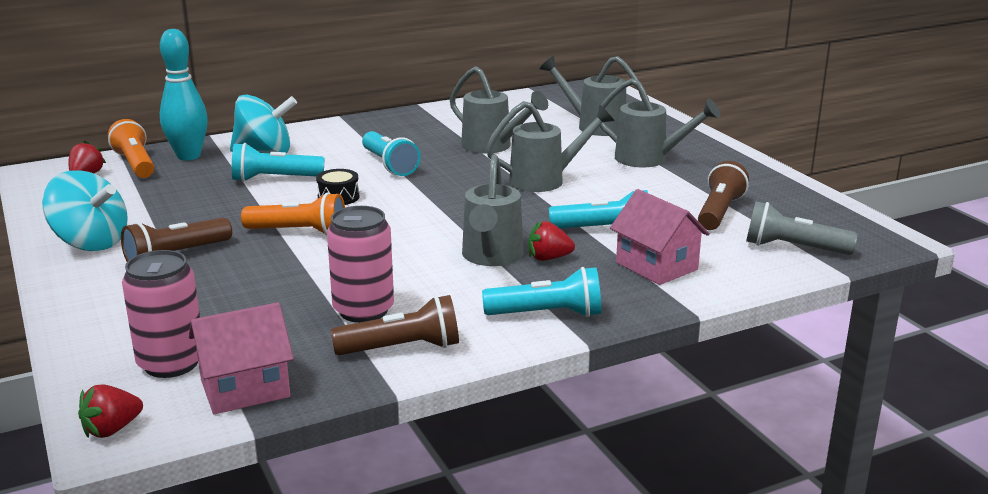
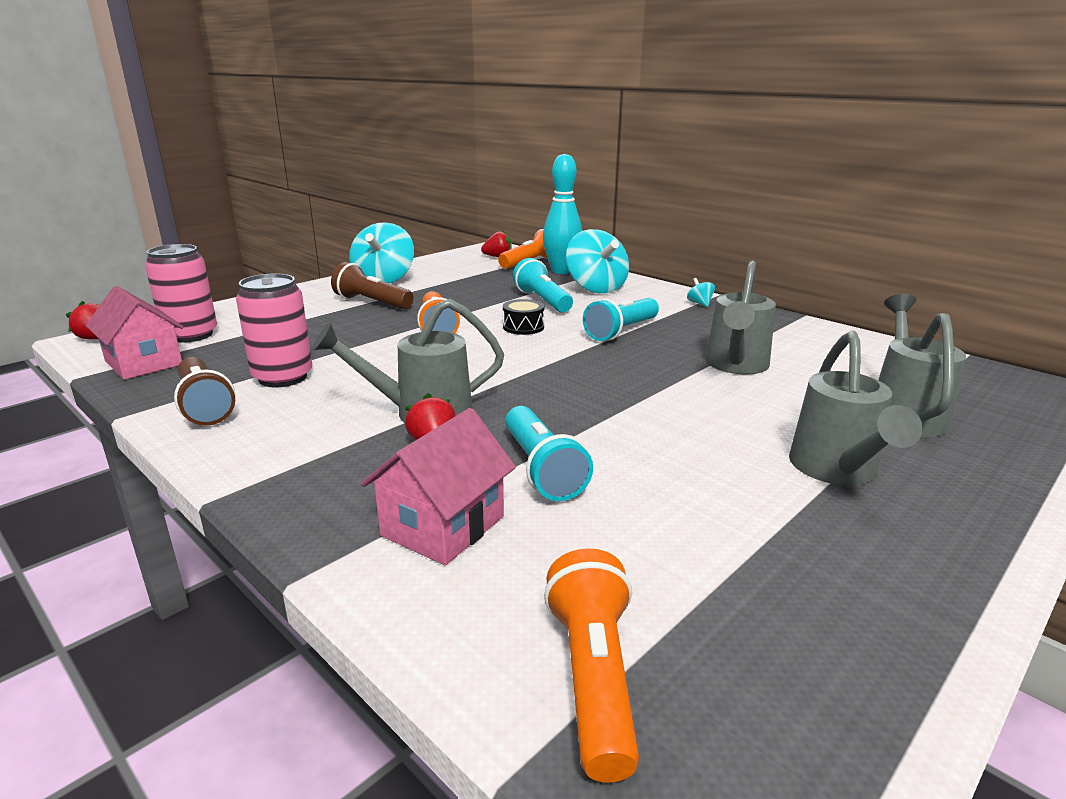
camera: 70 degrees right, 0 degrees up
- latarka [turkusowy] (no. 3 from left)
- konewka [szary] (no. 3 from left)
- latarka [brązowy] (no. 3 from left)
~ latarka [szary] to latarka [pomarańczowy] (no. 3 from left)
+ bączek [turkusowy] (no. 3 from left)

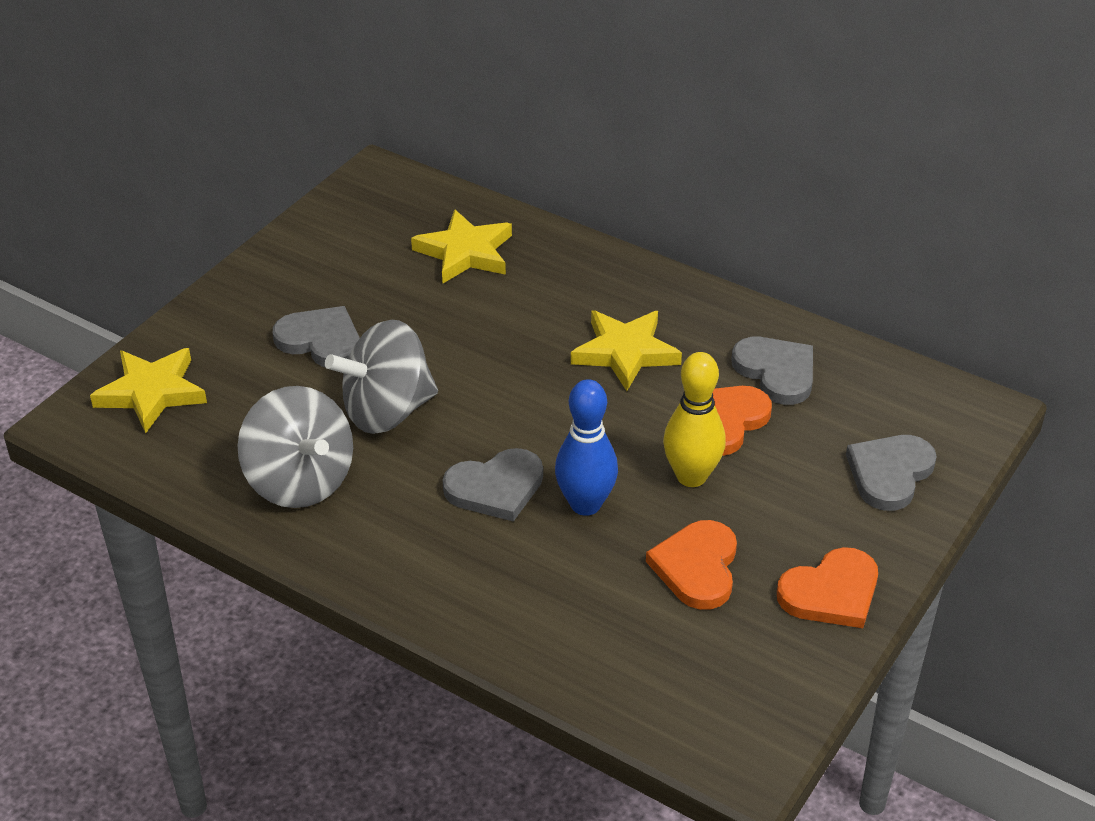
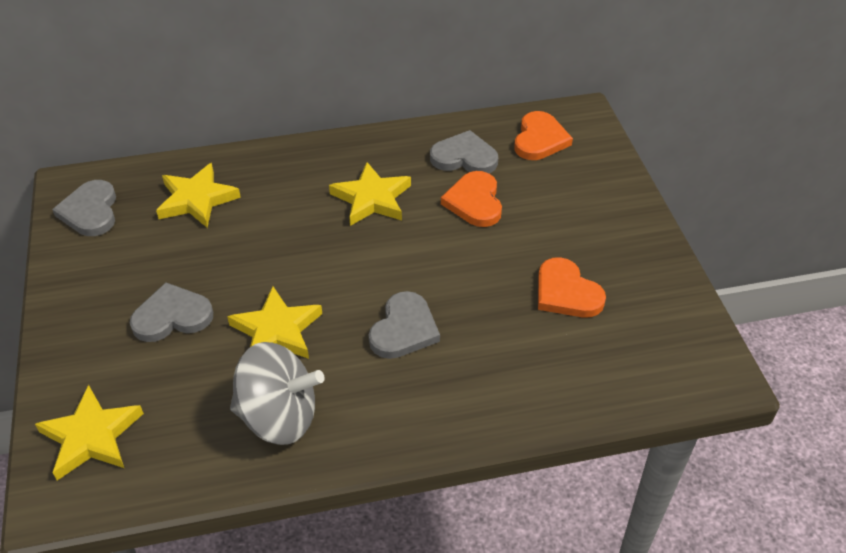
camera: 45 degrees left, 5 degrees up
~ bączek [szary] (no. 2 from left) to gwiazda [żółty] (no. 3 from left)
- kręgiel [niebieski]
- kręgiel [żółty]
~ serce [pomarańczowy] (no. 3 from left in the first image) to serce [pomarańczowy] (no. 2 from left)
~ serce [szary] (no. 4 from left in the first image) to serce [szary] (no. 1 from left)

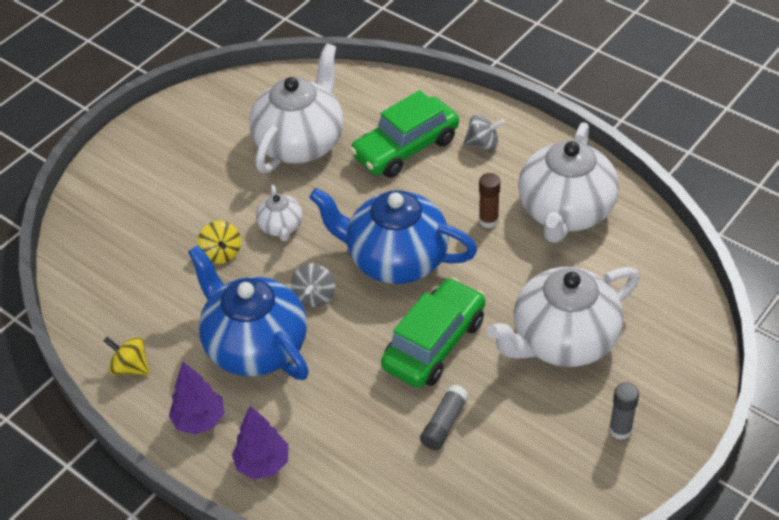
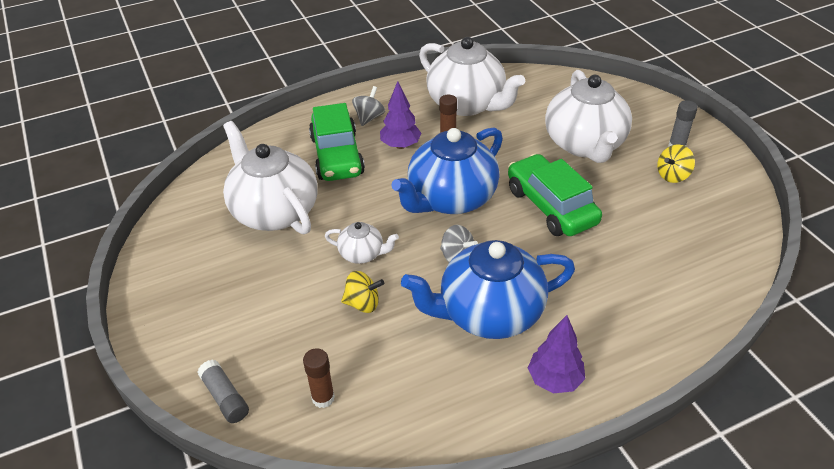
camera: 65 degrees left, 5 degrees down
~ bączek [żółty] (no. 1 from left in the first image) to bączek [żółty] (no. 2 from left)
~ drzewko [fioletowy] (no. 2 from left in the first image) to drzewko [fioletowy] (no. 1 from left)
~ klej w sztyfcie [szary] (no. 1 from left)
+ klej w sztyfcie [brązowy] (no. 1 from left)

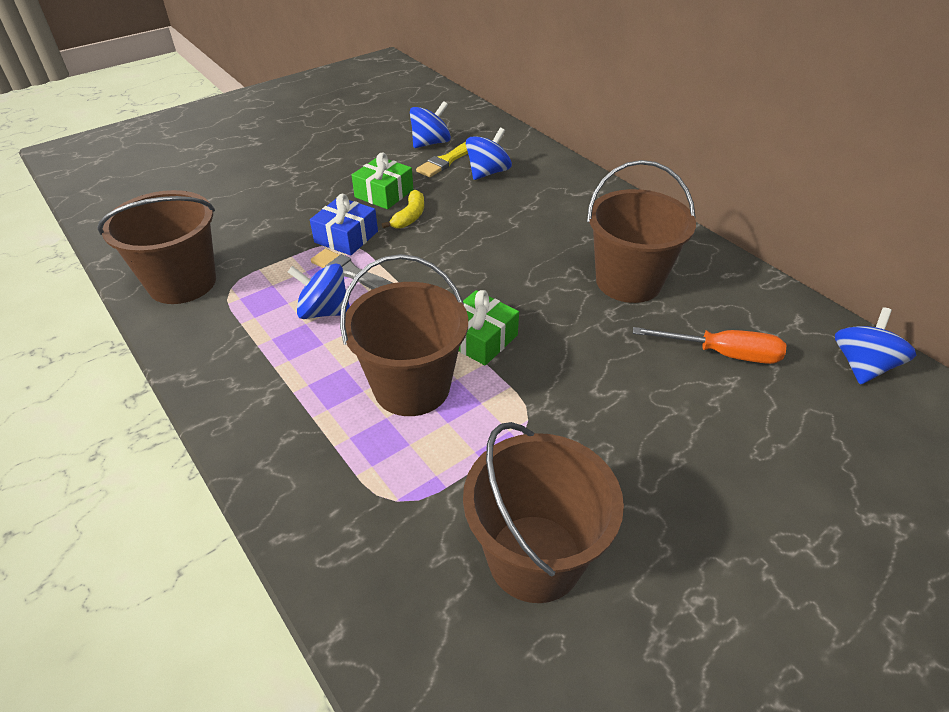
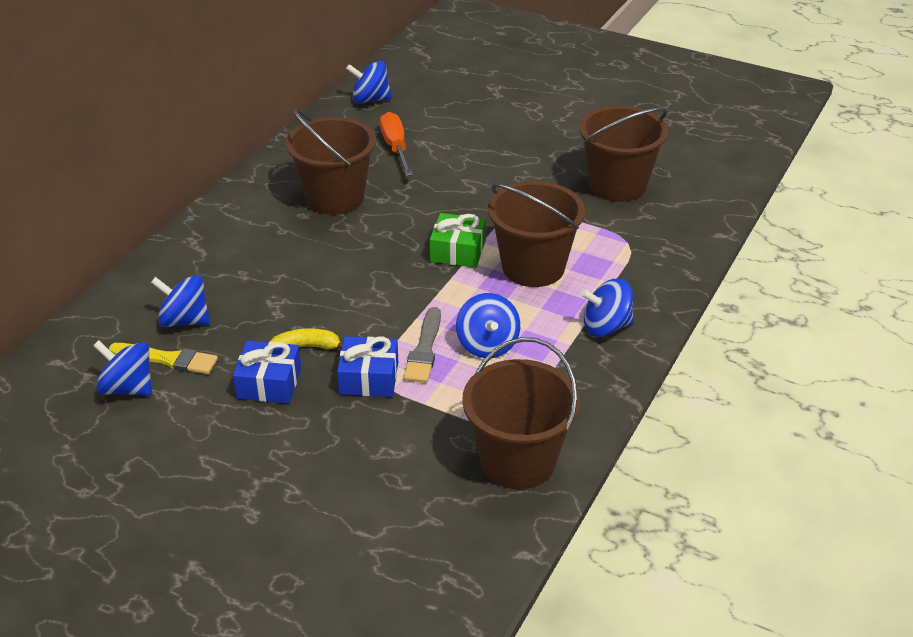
camera: 115 degrees left, 5 degrees down
~ prezent [zielony] (no. 1 from left) to prezent [niebieski] (no. 1 from left)
+ bączek [niebieski] (no. 5 from left)

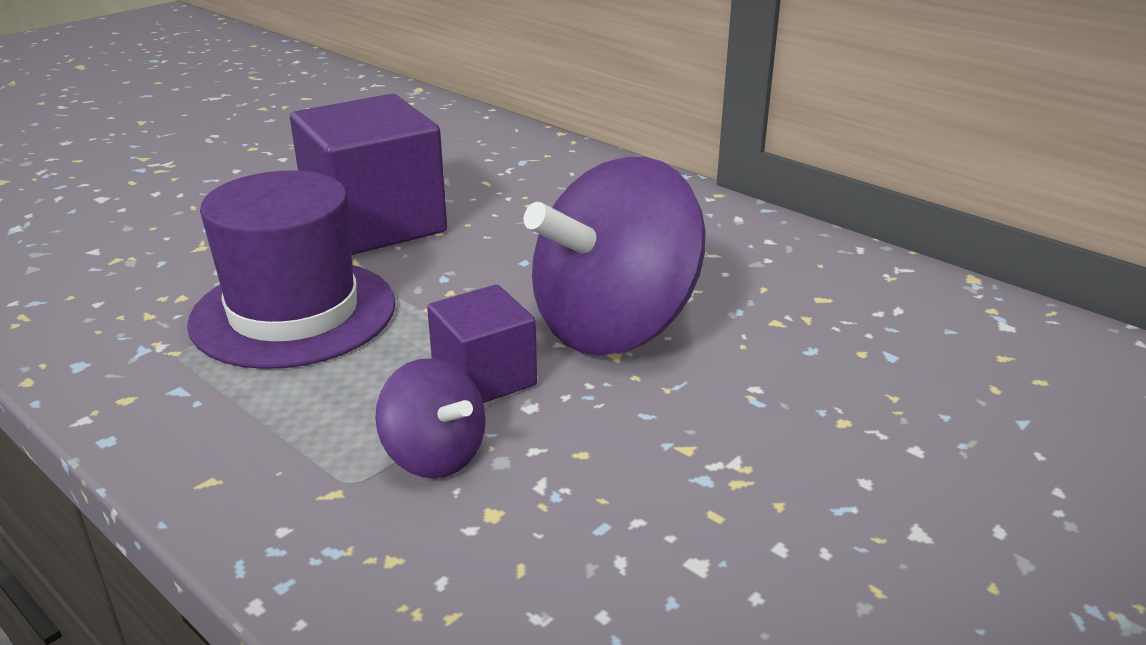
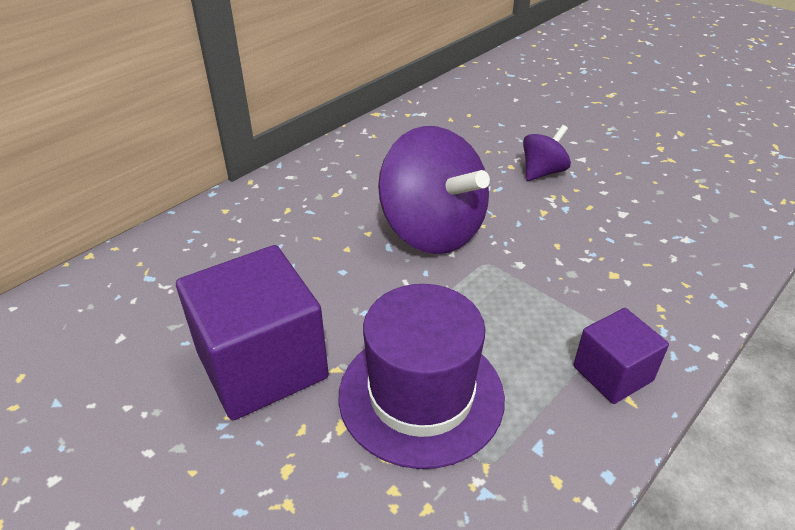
camera: 90 degrees left, 10 degrees up
~ bączek [fioletowy] (no. 1 from left in the first image) to bączek [fioletowy] (no. 2 from left)
~ sześcian [fioletowy] (no. 2 from left)

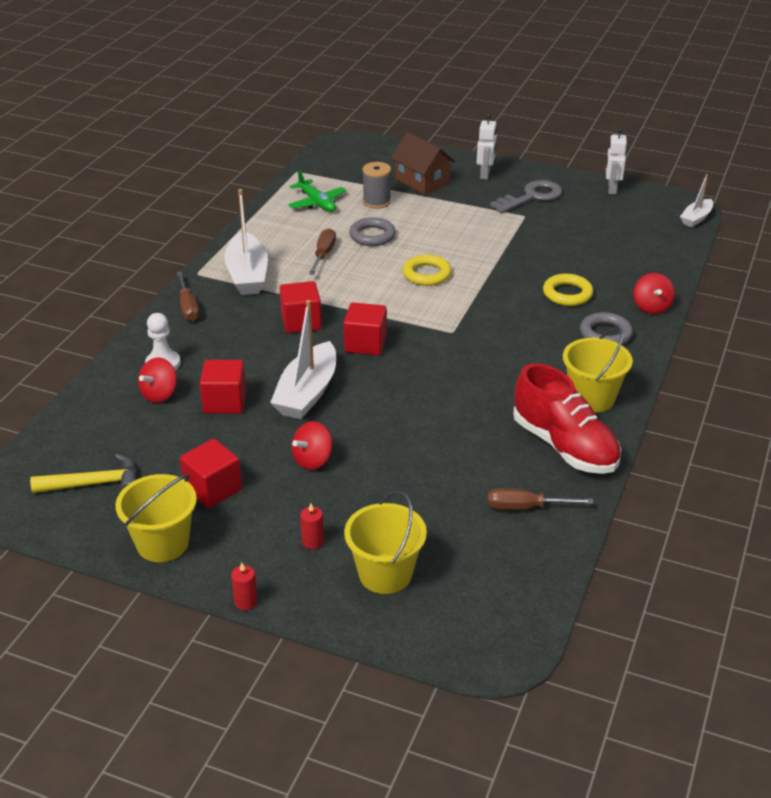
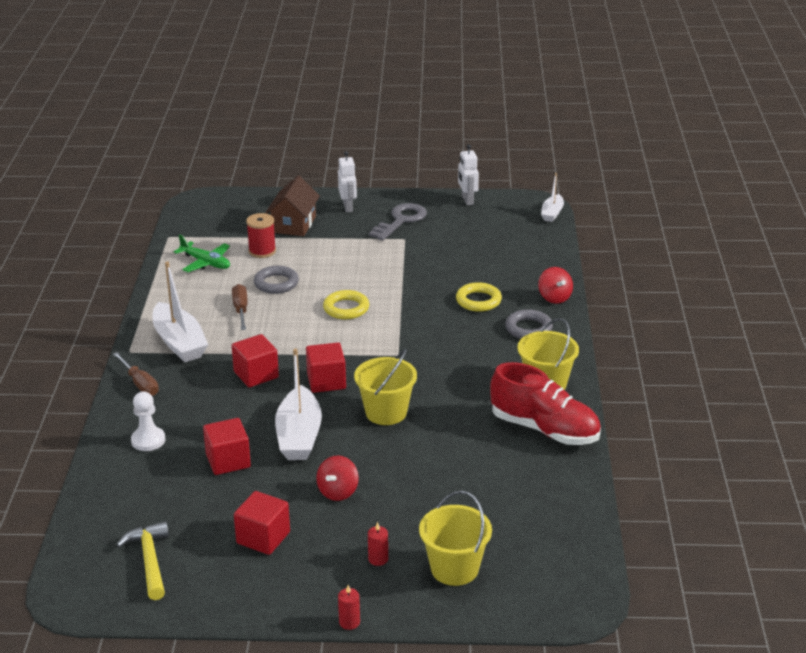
camera: 20 degrees left, 5 degrees down
~ młotek [żółty] 75 degrees counterclockwise
~ wiadro [żółty] (no. 1 from left)
- bączek [czerwony] (no. 1 from left)
~ szpulka [szary] to szpulka [czerwony]
~ domek [brązowy] 75 degrees clockwise
- śrubokręt [brązowy] (no. 3 from left)

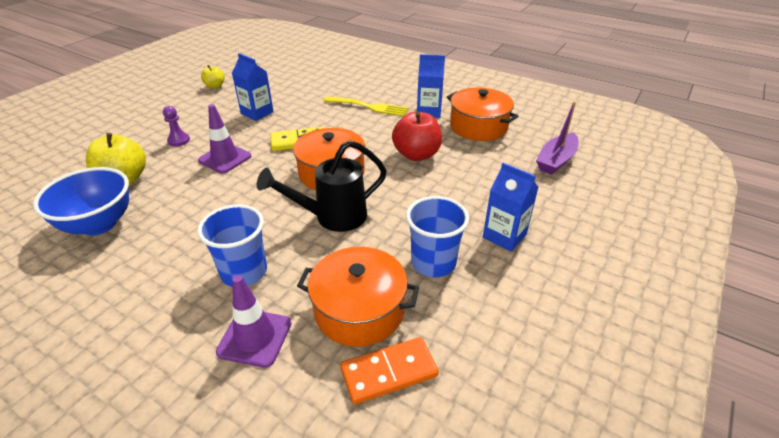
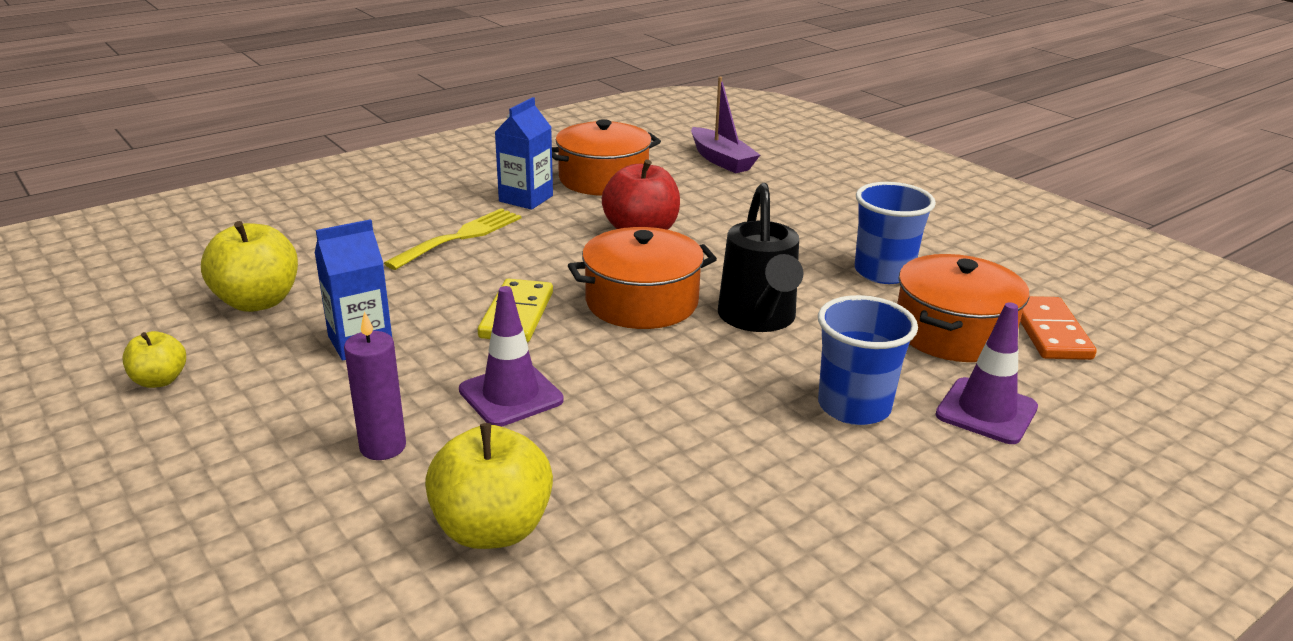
camera: 70 degrees left, 10 degrees down
- miska [niebieski]
~ pionek [fioletowy] to świeca [fioletowy]
- karton mleka [niebieski] (no. 3 from left)
+ jabłko [żółty] (no. 2 from left)

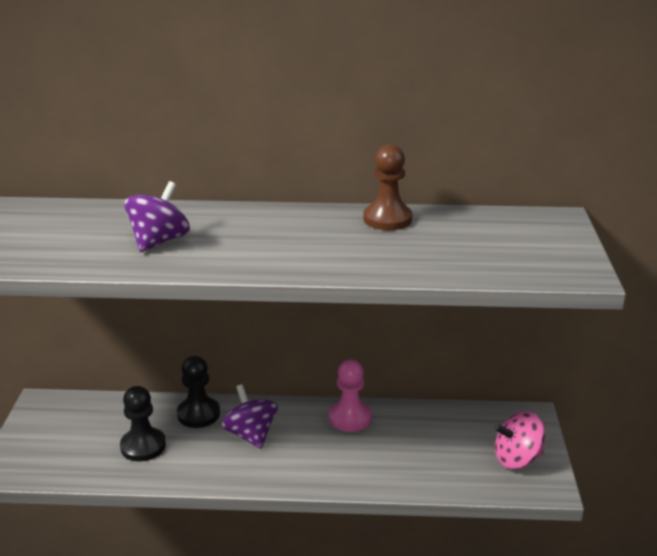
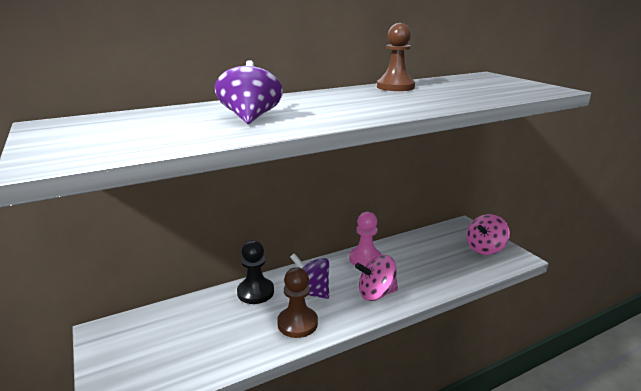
camera: 30 degrees left, 5 degrees down
- pionek [czarny] (no. 1 from left)
+ pionek [brązowy] (no. 1 from left)
+ bączek [różowy] (no. 1 from left)

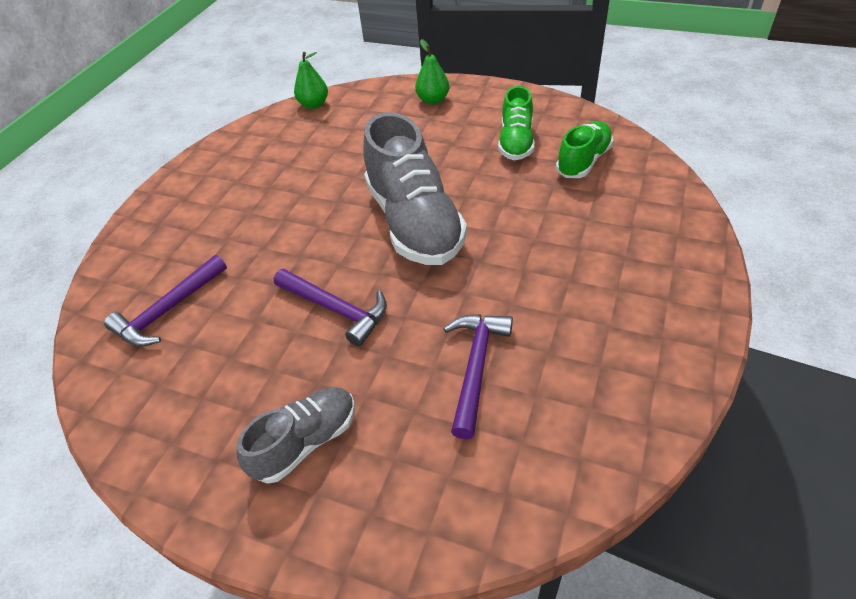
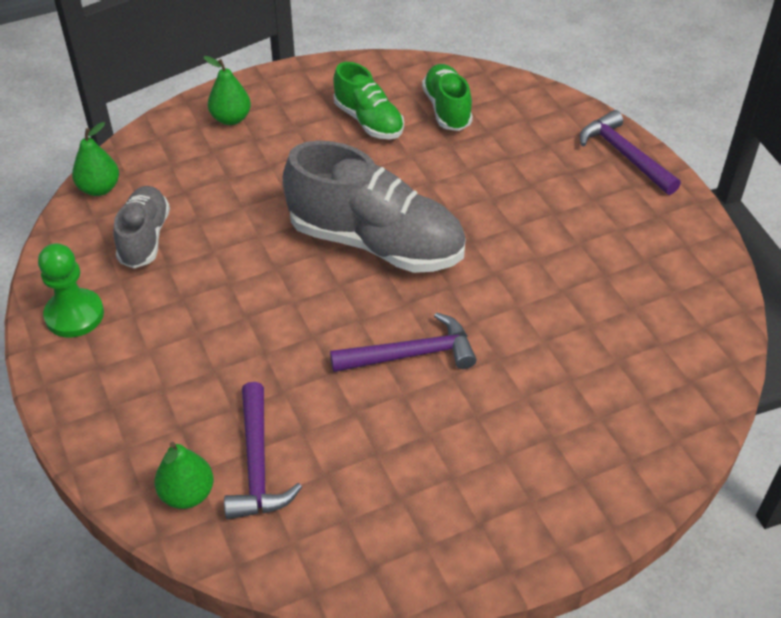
camera: 50 degrees left, 0 degrees up
~ but [szary] (no. 1 from left)
~ młotek [fioletowy] (no. 3 from left)
+ pionek [zielony]
+ gruszka [zielony] (no. 2 from left)

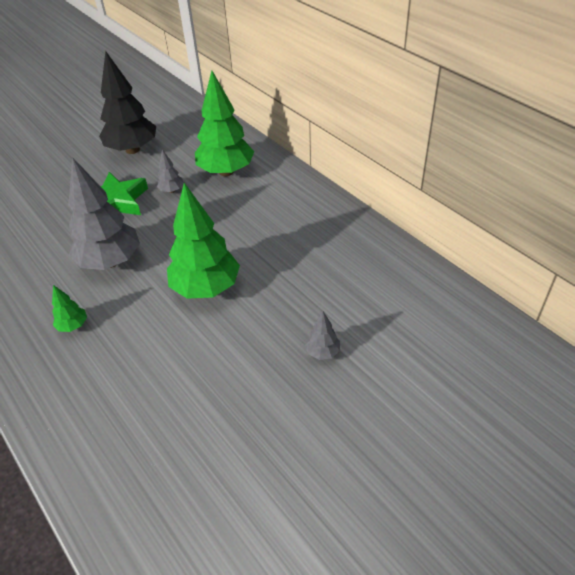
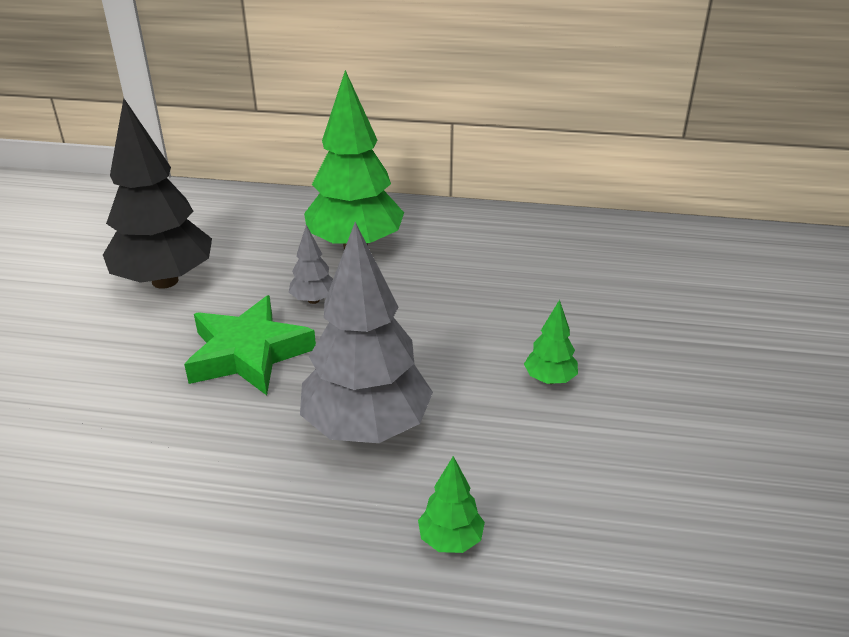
camera: 45 degrees left, 10 degrees down
~ drzewko [zielony] (no. 2 from left in the first image) x0.44
- drzewko [szary] (no. 3 from left)

